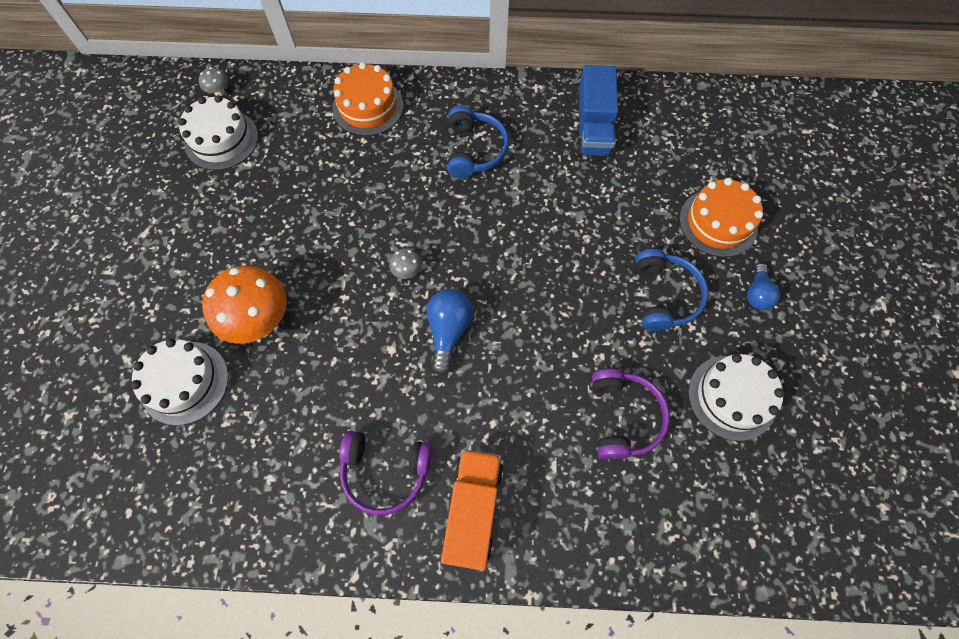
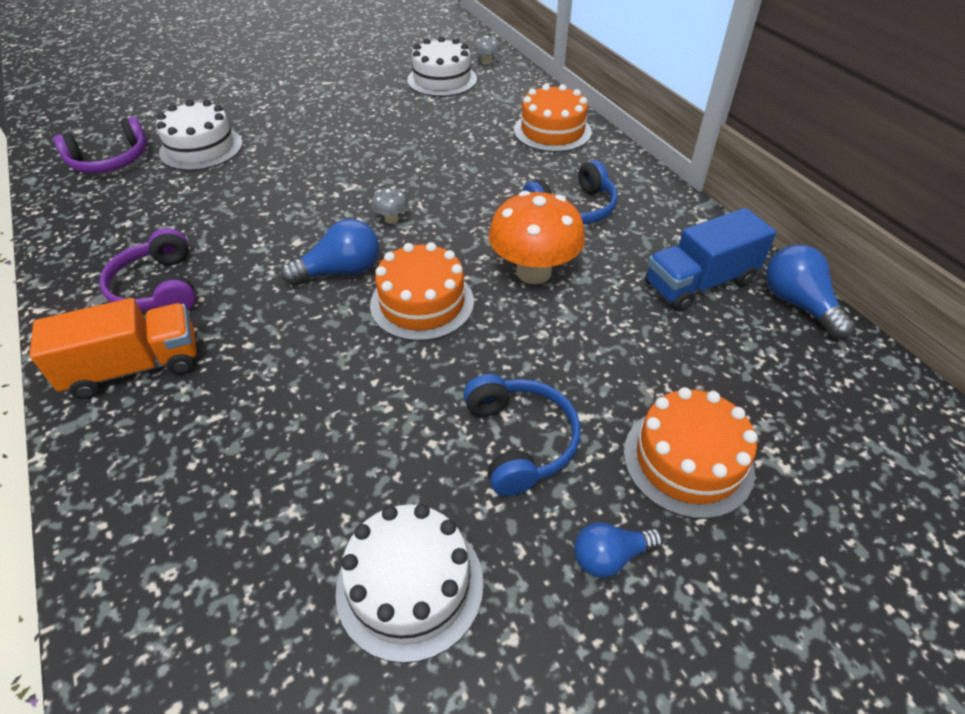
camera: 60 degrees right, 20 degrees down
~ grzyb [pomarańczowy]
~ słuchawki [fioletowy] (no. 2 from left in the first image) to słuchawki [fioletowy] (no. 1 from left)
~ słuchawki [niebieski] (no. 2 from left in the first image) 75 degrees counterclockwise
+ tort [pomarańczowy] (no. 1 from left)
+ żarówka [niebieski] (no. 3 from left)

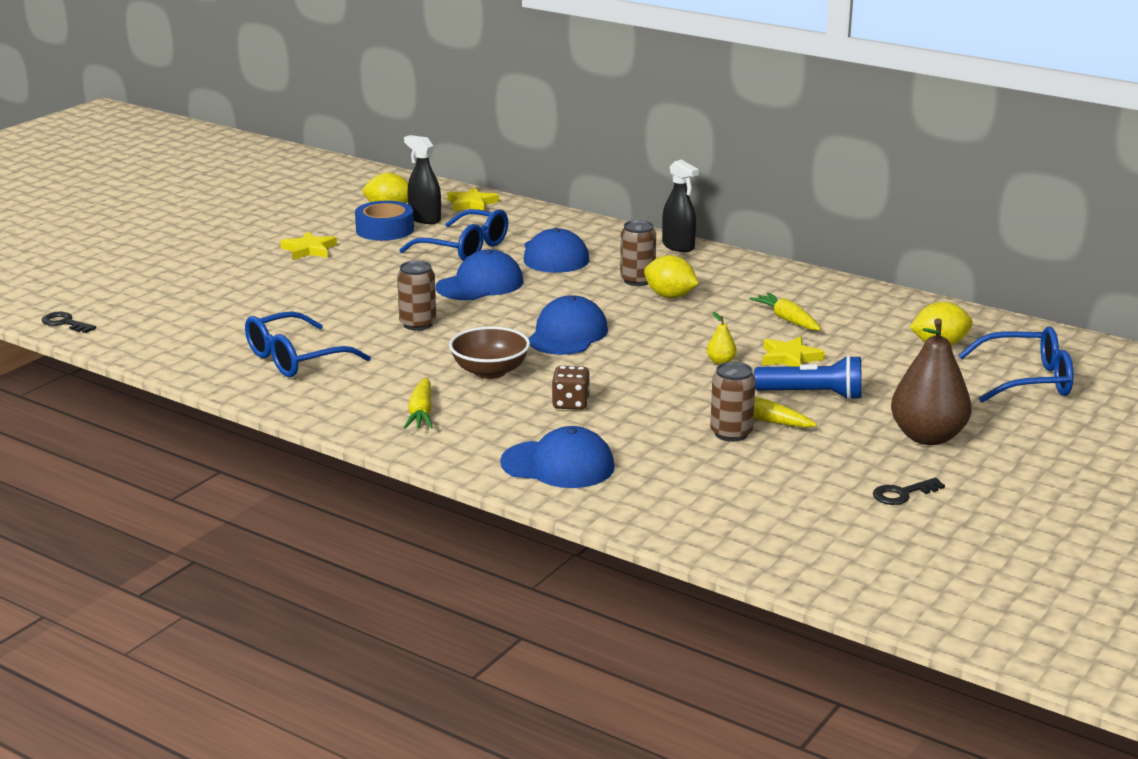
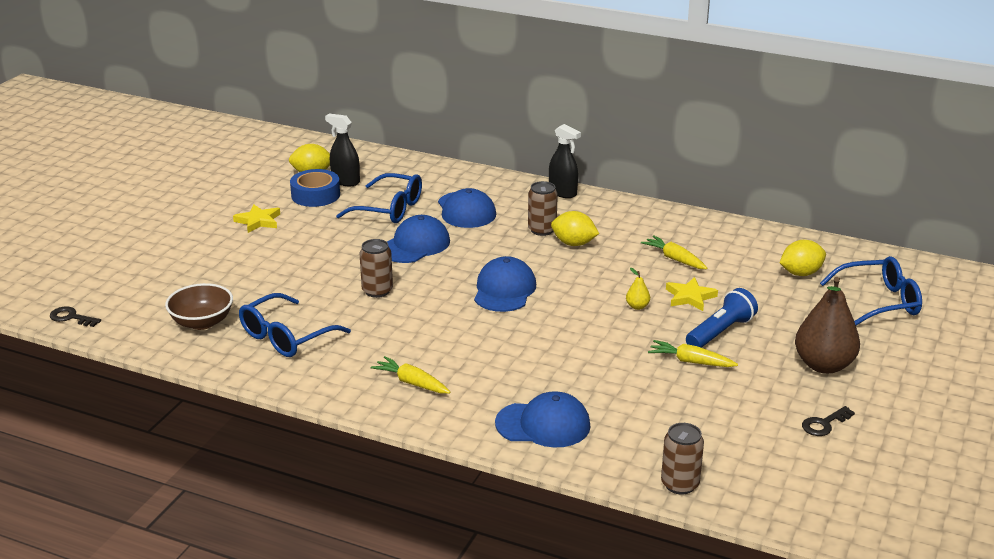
camera: 10 degrees left, 5 degrees up
~ marchewka [żółty] (no. 1 from left) 135 degrees clockwise
- gwiazda [żółty] (no. 2 from left)
~ miska [brązowy]
- kostka do gry [brązowy]
~ puszka [brązowy] (no. 3 from left)
~ latarka [niebieski] 45 degrees counterclockwise

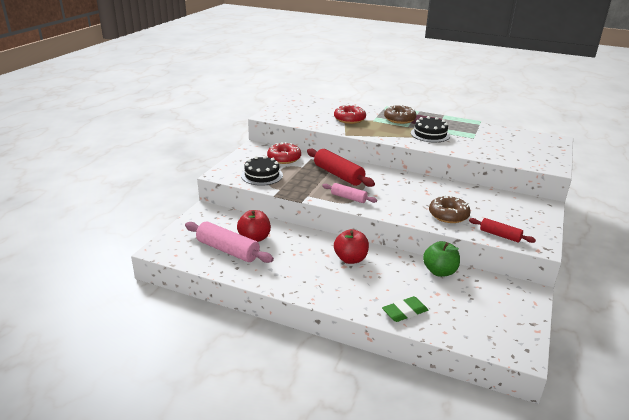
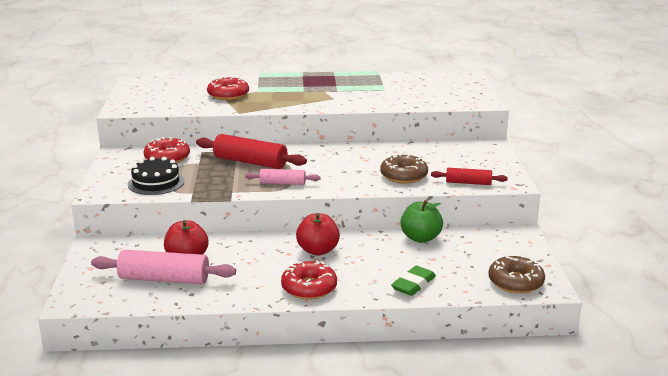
camera: 25 degrees left, 5 degrees down
~ donut [brązowy] (no. 1 from left in the first image) to donut [brązowy] (no. 2 from left)
- tort [czarny] (no. 2 from left)
+ donut [czerwony] (no. 3 from left)

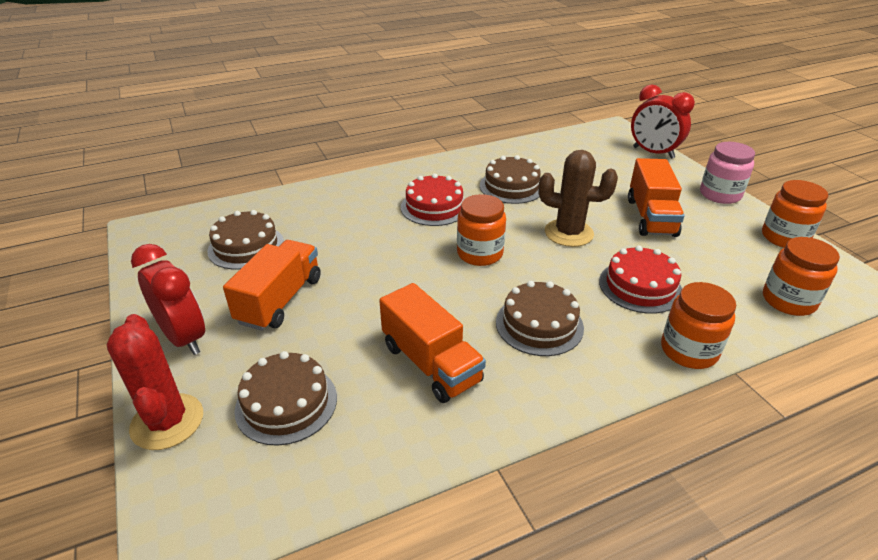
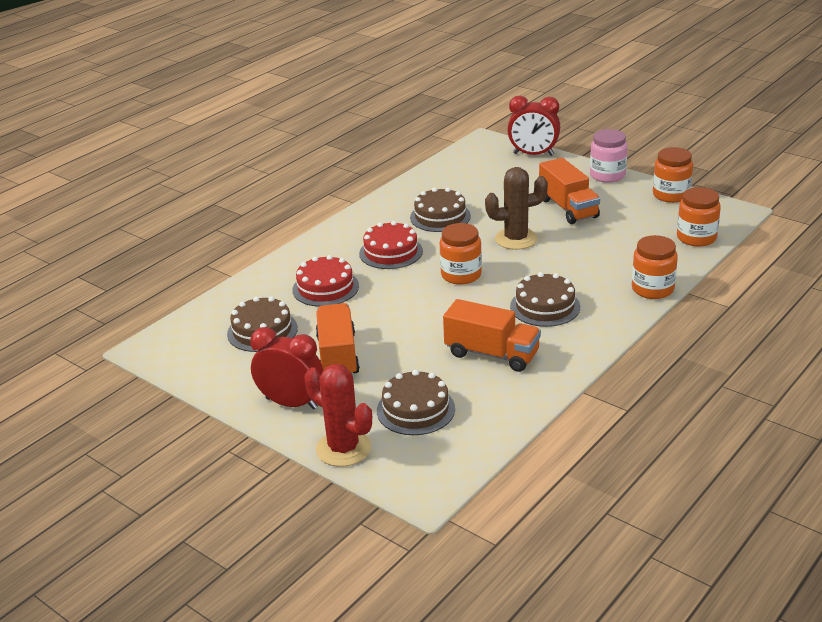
camera: 25 degrees left, 5 degrees down
~ tort [czerwony] (no. 2 from left in the first image) to tort [czerwony] (no. 1 from left)

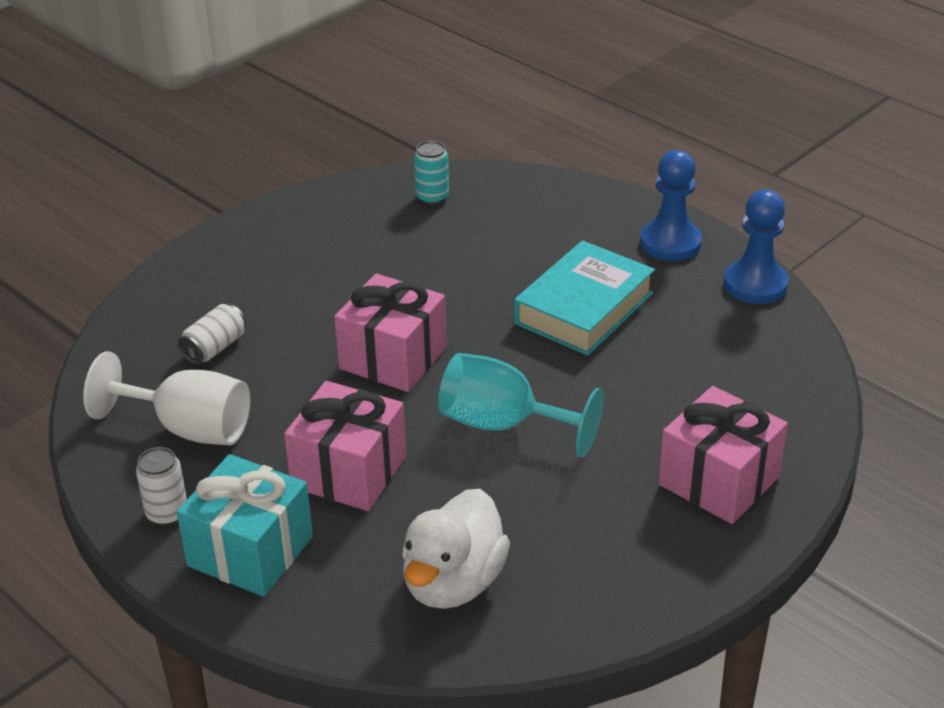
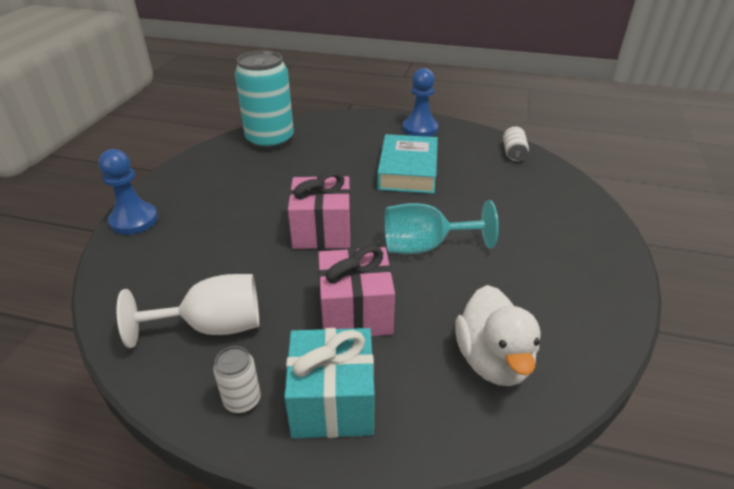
camera: 30 degrees left, 0 degrees up
~ puszka [biały] (no. 2 from left)
~ puszka [turkusowy] x2.29
- prezent [różowy] (no. 3 from left)
~ pionek [niebieski] (no. 2 from left in the first image) to pionek [niebieski] (no. 1 from left)

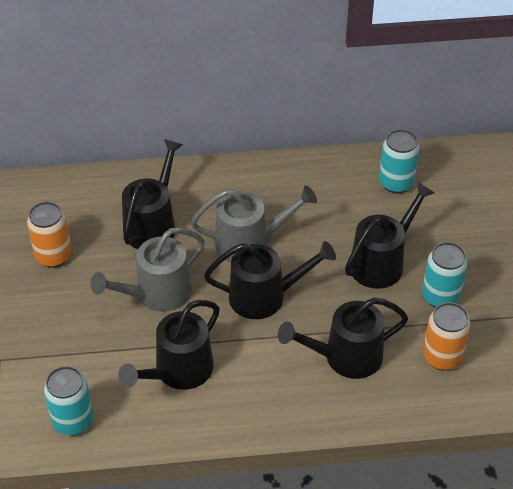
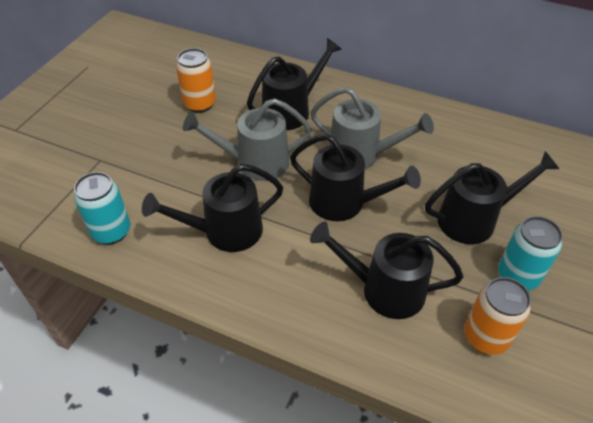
camera: 30 degrees right, 0 degrees up
- puszka [turkusowy] (no. 2 from left)

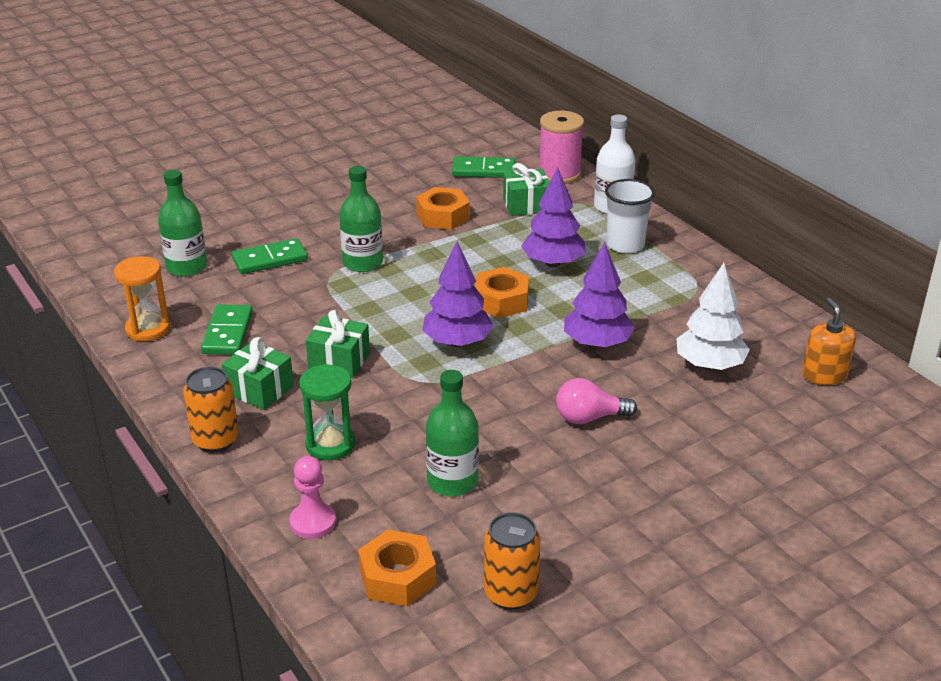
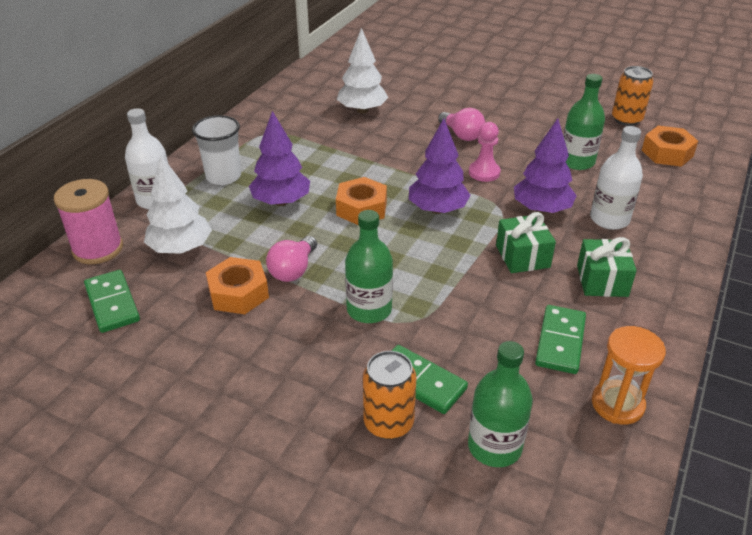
camera: 120 degrees left, 5 degrees up
~ puszka [pomarańczowy] (no. 1 from left)
~ kostka domina [zielony] (no. 1 from left in the first image) 45 degrees counterclockwise
~ pionek [różowy]
~ klepsydra [zielony] to butelka [biały] (no. 2 from left)
~ prezent [zielony] (no. 3 from left) to drzewko [biały] (no. 1 from left)
~ drzewko [fioletowy] (no. 3 from left)
- dozownik mydła [pomarańczowy]
+ żarówka [różowy] (no. 1 from left)

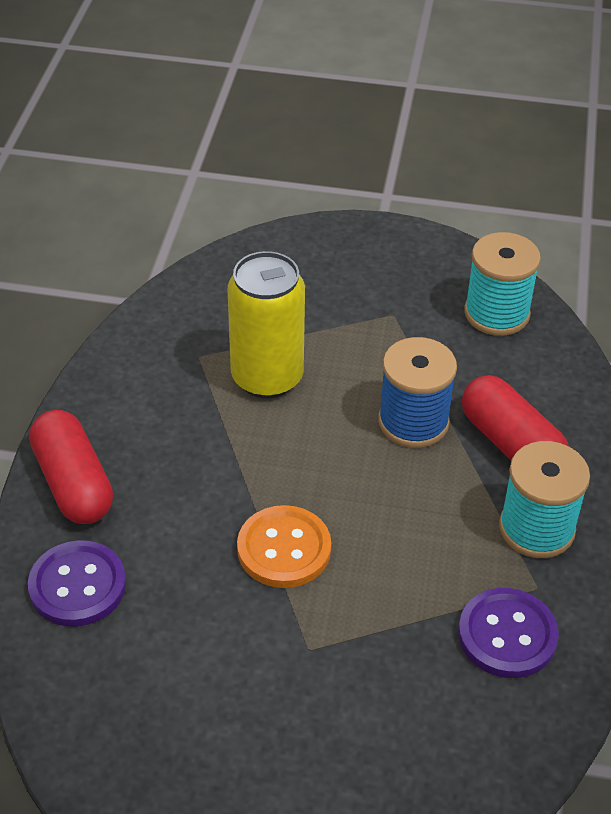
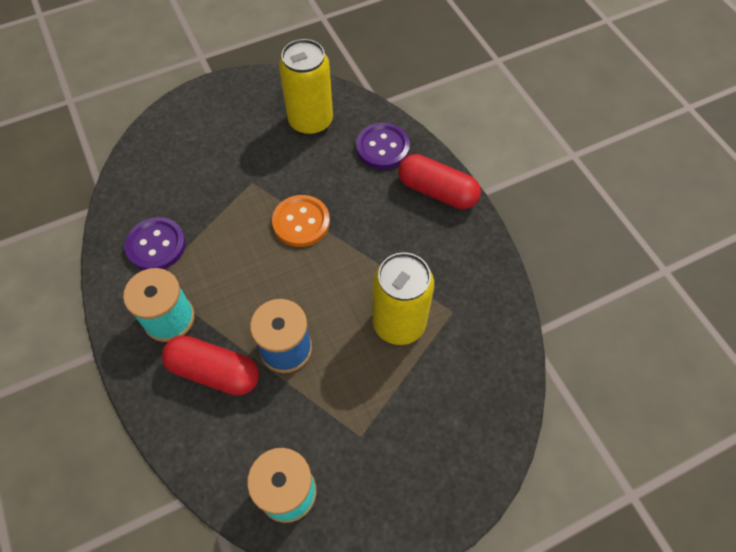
camera: 145 degrees right, 15 degrees up
+ puszka [żółty] (no. 1 from left)

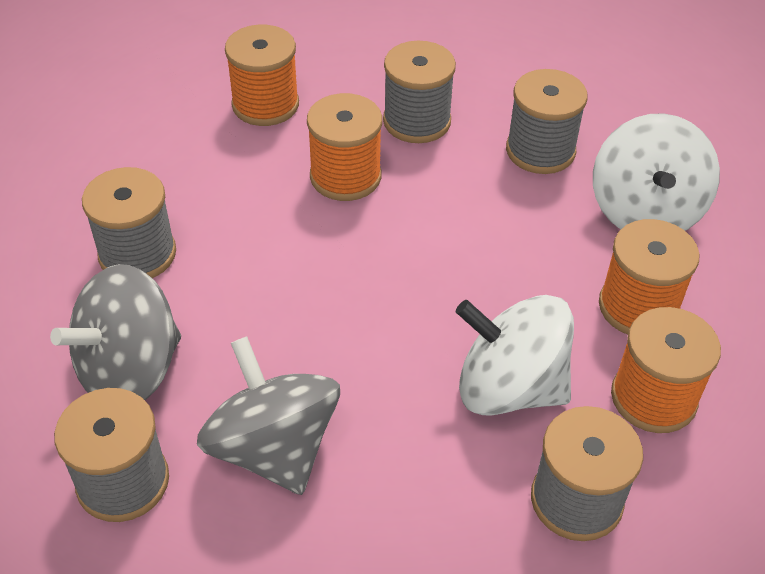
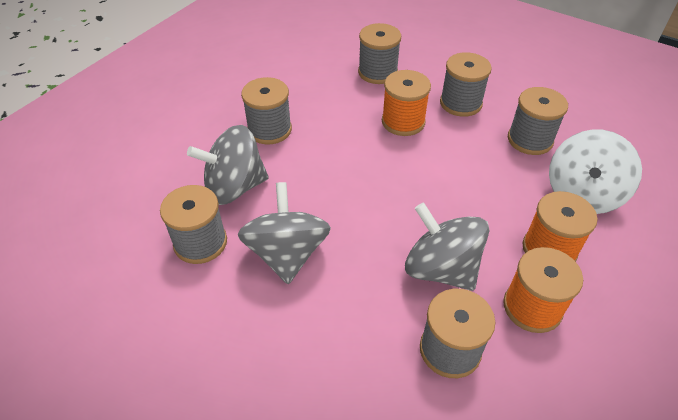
camera: 25 degrees right, 0 degrees up
~ szpulka [pomarańczowy] (no. 1 from left) to szpulka [szary] (no. 3 from left)
~ bączek [biały] (no. 1 from left) to bączek [szary] (no. 3 from left)

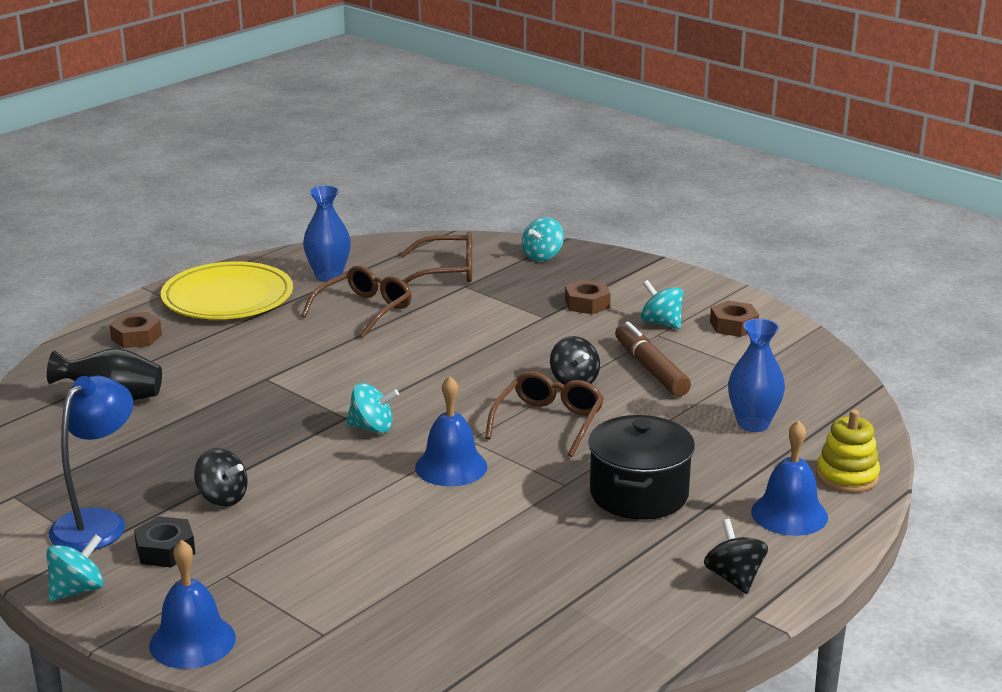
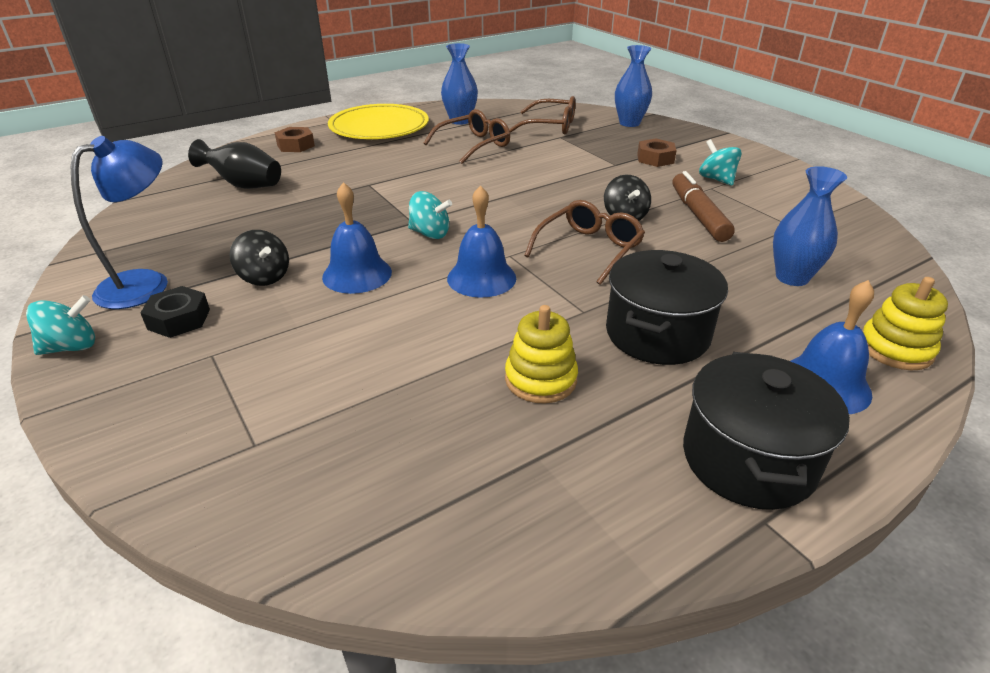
camera: 15 degrees right, 10 degrees up
~ dzwonek [niebieski] (no. 1 from left)
~ bączek [turkusowy] (no. 3 from left) to wazon [niebieski] (no. 2 from left)
~ bączek [czarny] (no. 3 from left) to garnek [czarny] (no. 2 from left)
- nakrętka [brązowy] (no. 3 from left)
+ zabawka nakładanka [żółty] (no. 1 from left)

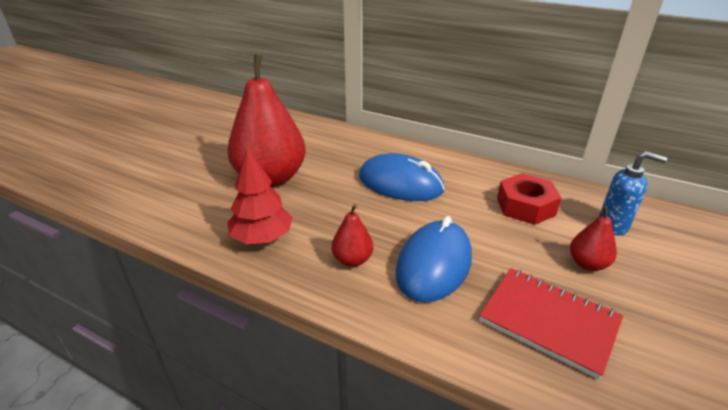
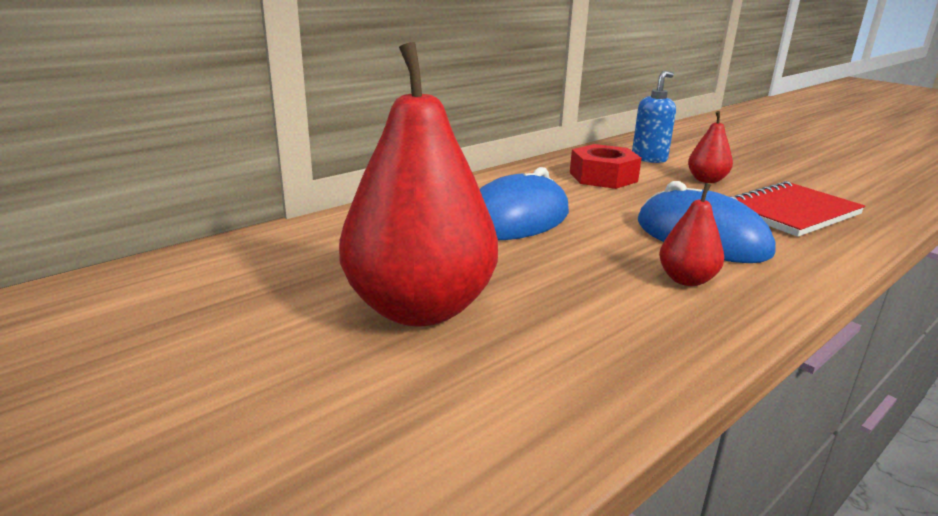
camera: 70 degrees left, 10 degrees down
- drzewko [czerwony]

